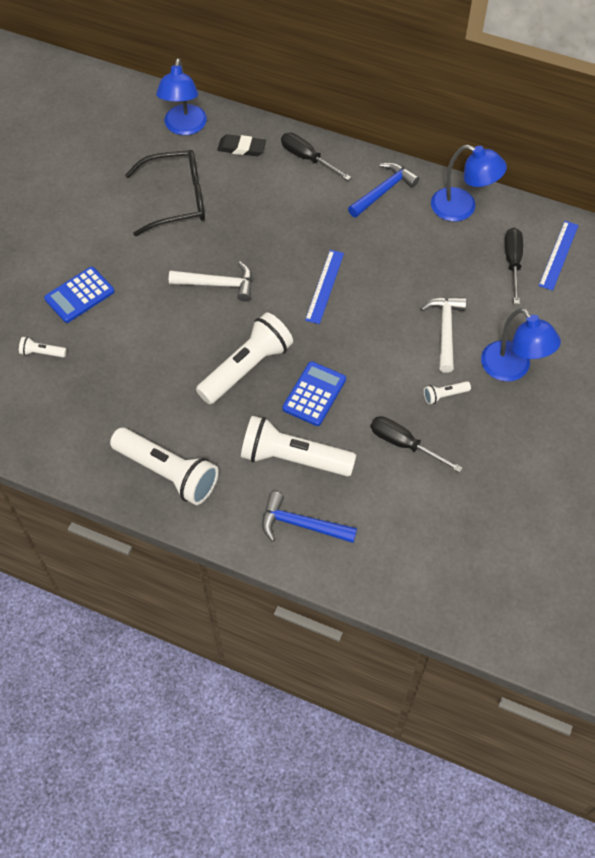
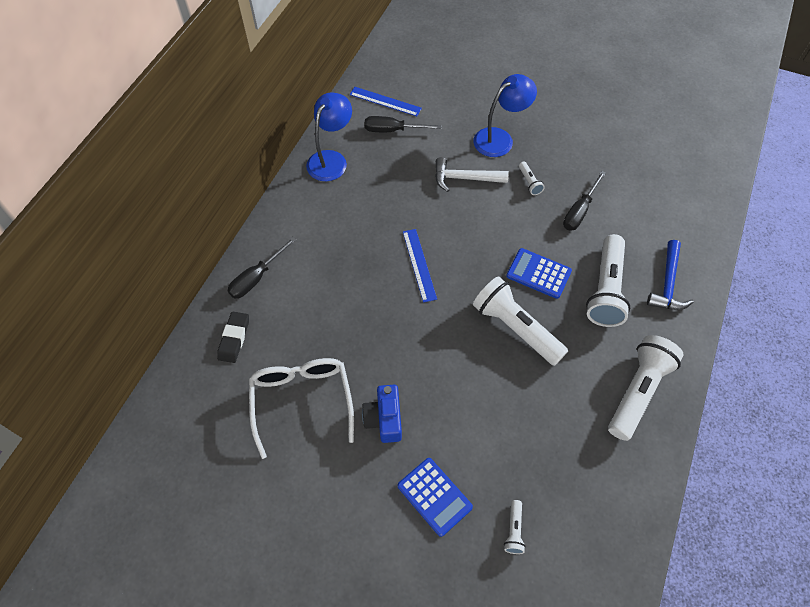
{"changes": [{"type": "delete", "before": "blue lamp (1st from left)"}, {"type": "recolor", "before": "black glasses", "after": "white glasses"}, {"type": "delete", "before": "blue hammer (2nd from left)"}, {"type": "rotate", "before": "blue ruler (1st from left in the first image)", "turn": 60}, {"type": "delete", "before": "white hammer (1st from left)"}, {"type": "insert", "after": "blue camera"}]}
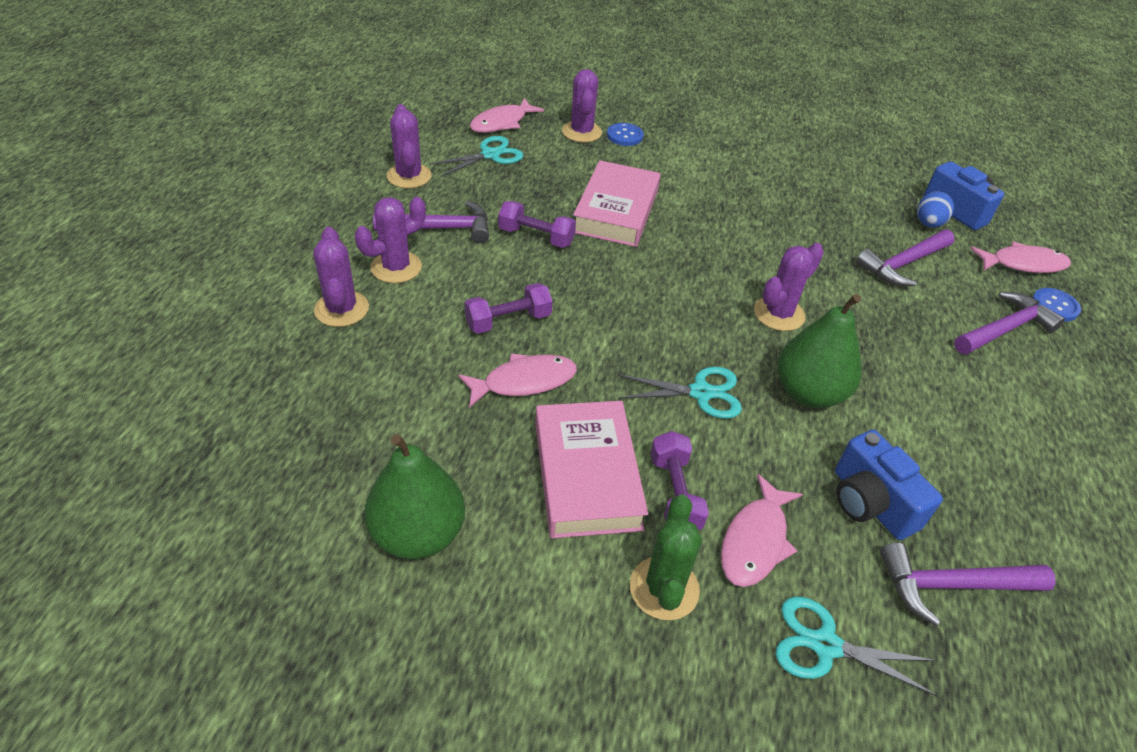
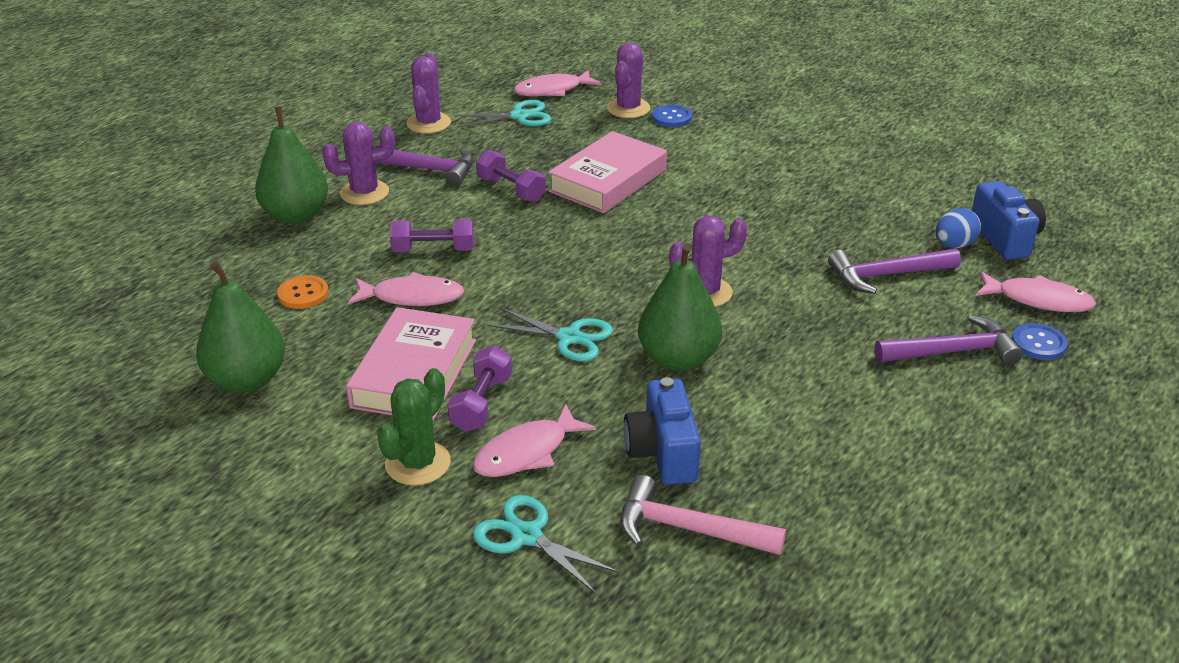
{"changes": [{"type": "replace", "before": "purple cactus (1st from left)", "after": "green pear (2nd from left)"}, {"type": "recolor", "before": "purple hammer (3rd from left)", "after": "pink hammer"}, {"type": "insert", "after": "orange button"}]}
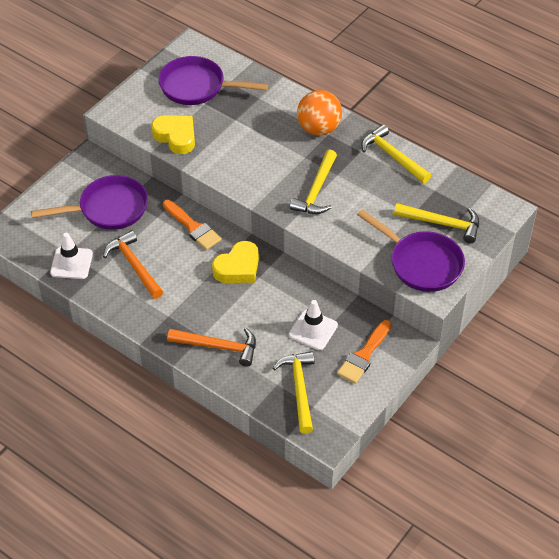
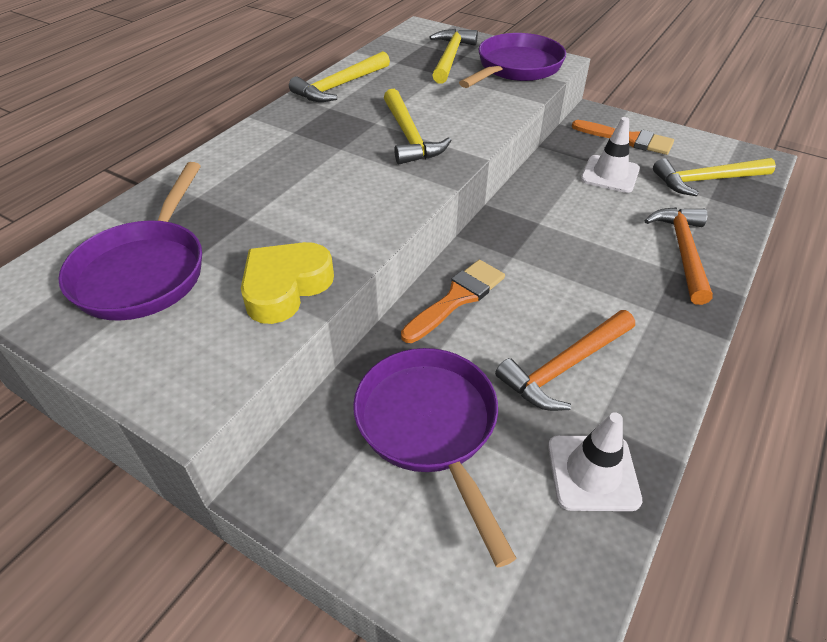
{"changes": [{"type": "delete", "before": "orange ball"}, {"type": "rotate", "before": "yellow hammer (2nd from left)", "turn": 60}, {"type": "delete", "before": "yellow heart (2nd from left)"}]}
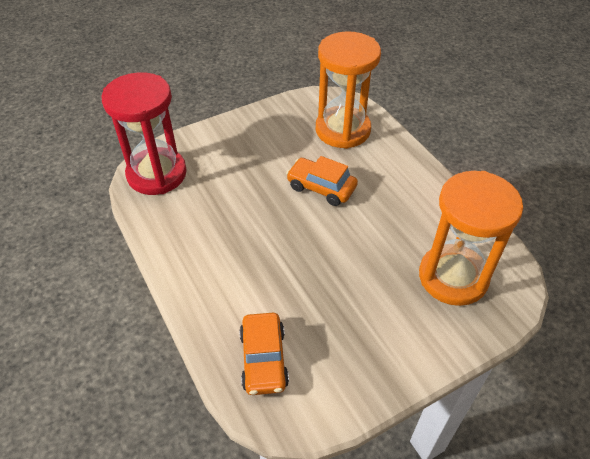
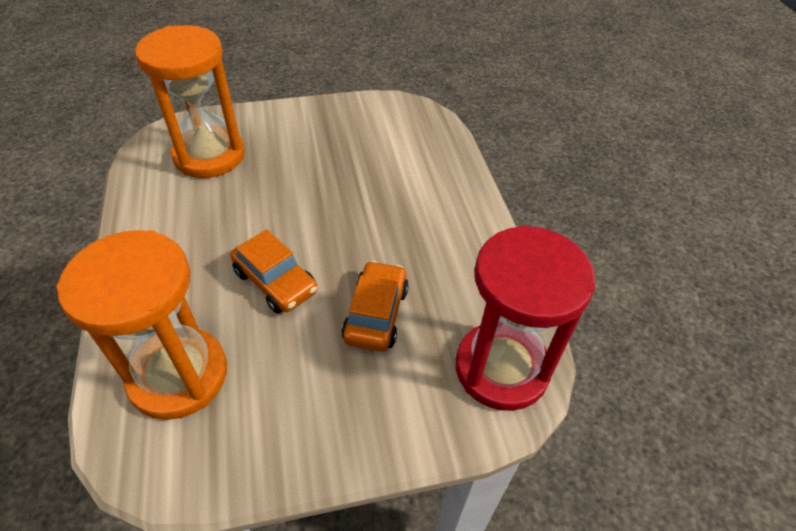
{"changes": [{"type": "move", "before": "orange car (1st from left in the first image)", "after": "orange car (2nd from left)"}]}
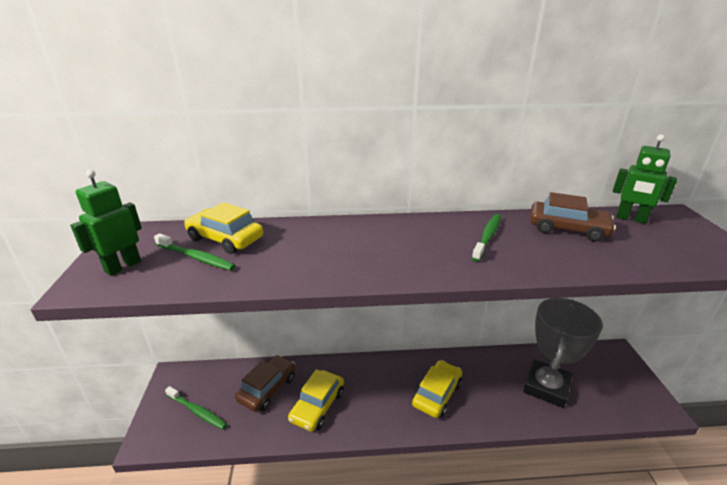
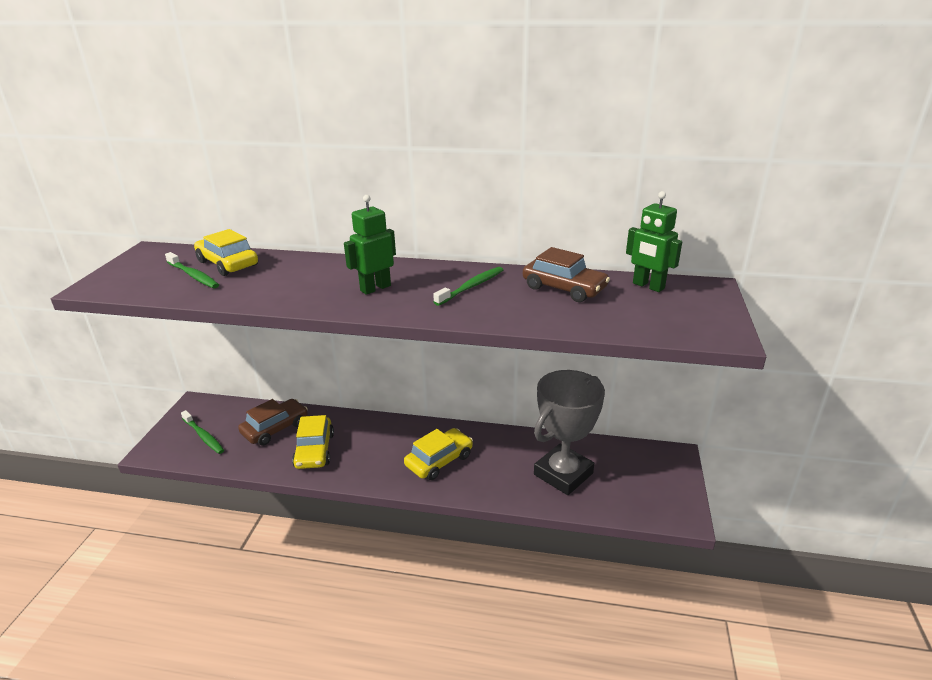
{"changes": [{"type": "move", "before": "green robot (1st from left)"}, {"type": "rotate", "before": "yellow car (2nd from left)", "turn": -45}]}
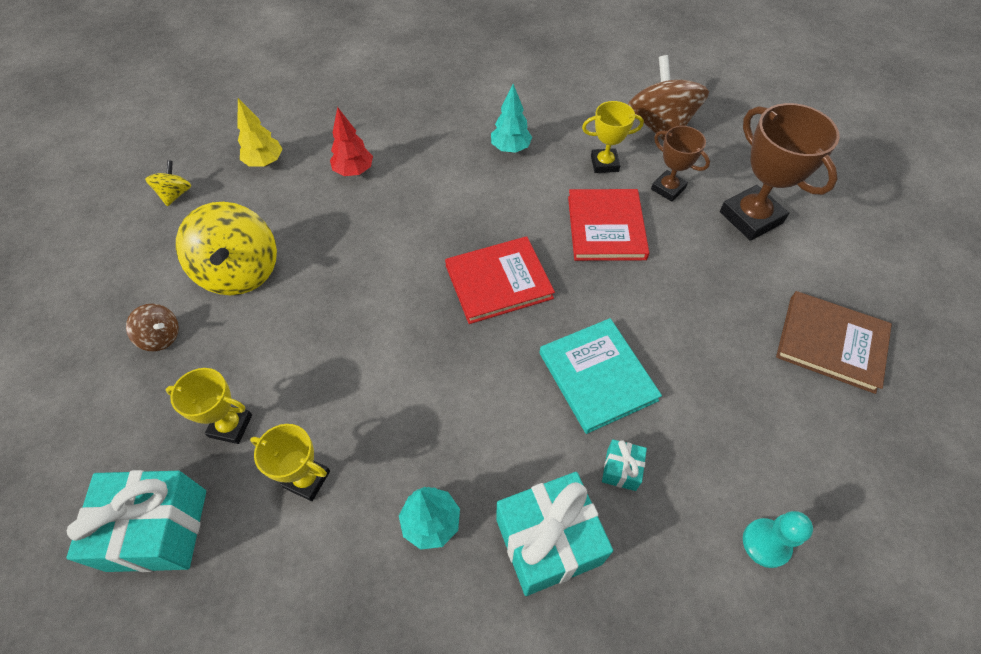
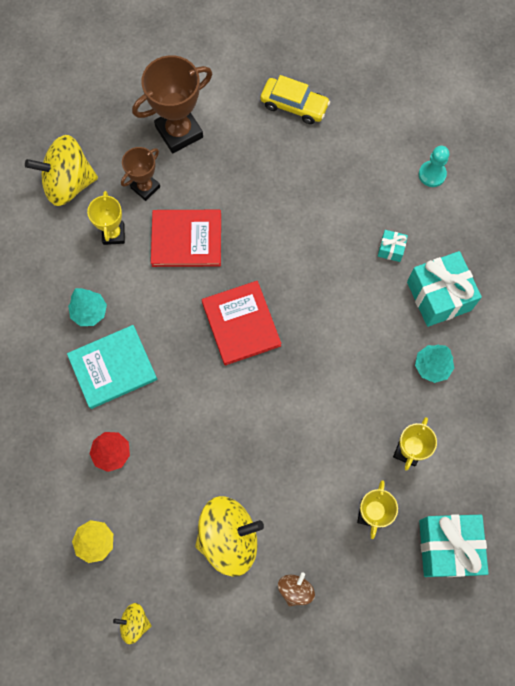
{"changes": [{"type": "recolor", "before": "brown spinning top (2nd from left)", "after": "yellow spinning top (1st from left)"}, {"type": "replace", "before": "brown book", "after": "yellow car"}, {"type": "move", "before": "turquoise book"}]}
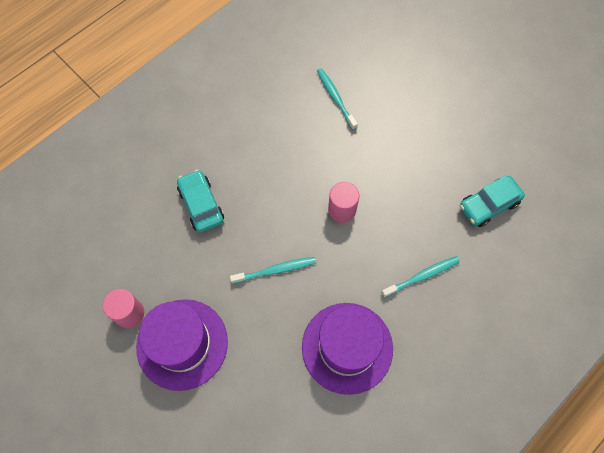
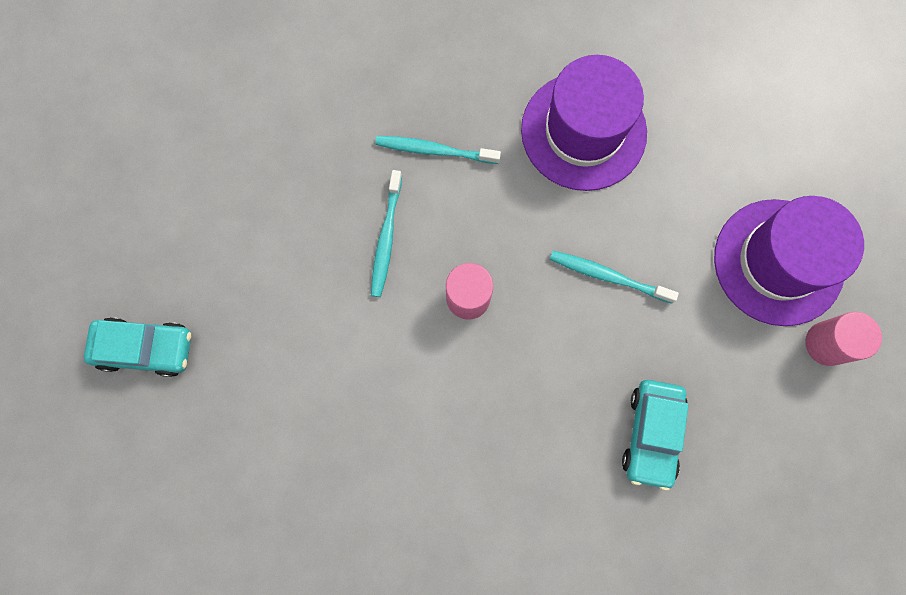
{"changes": [{"type": "move", "before": "turquoise toothbrush (2nd from left in the first image)", "after": "turquoise toothbrush (1st from left)"}, {"type": "move", "before": "turquoise car (2nd from left in the first image)", "after": "turquoise car (1st from left)"}]}
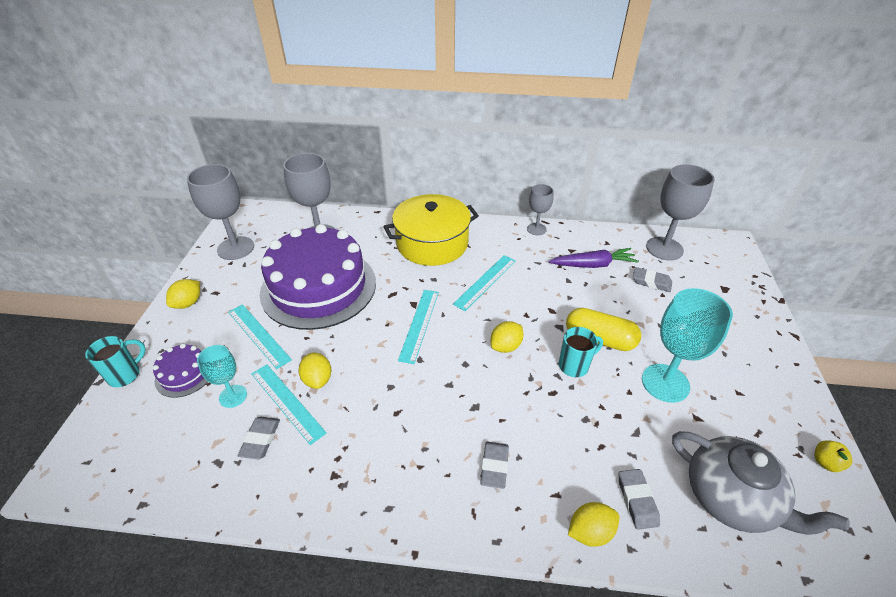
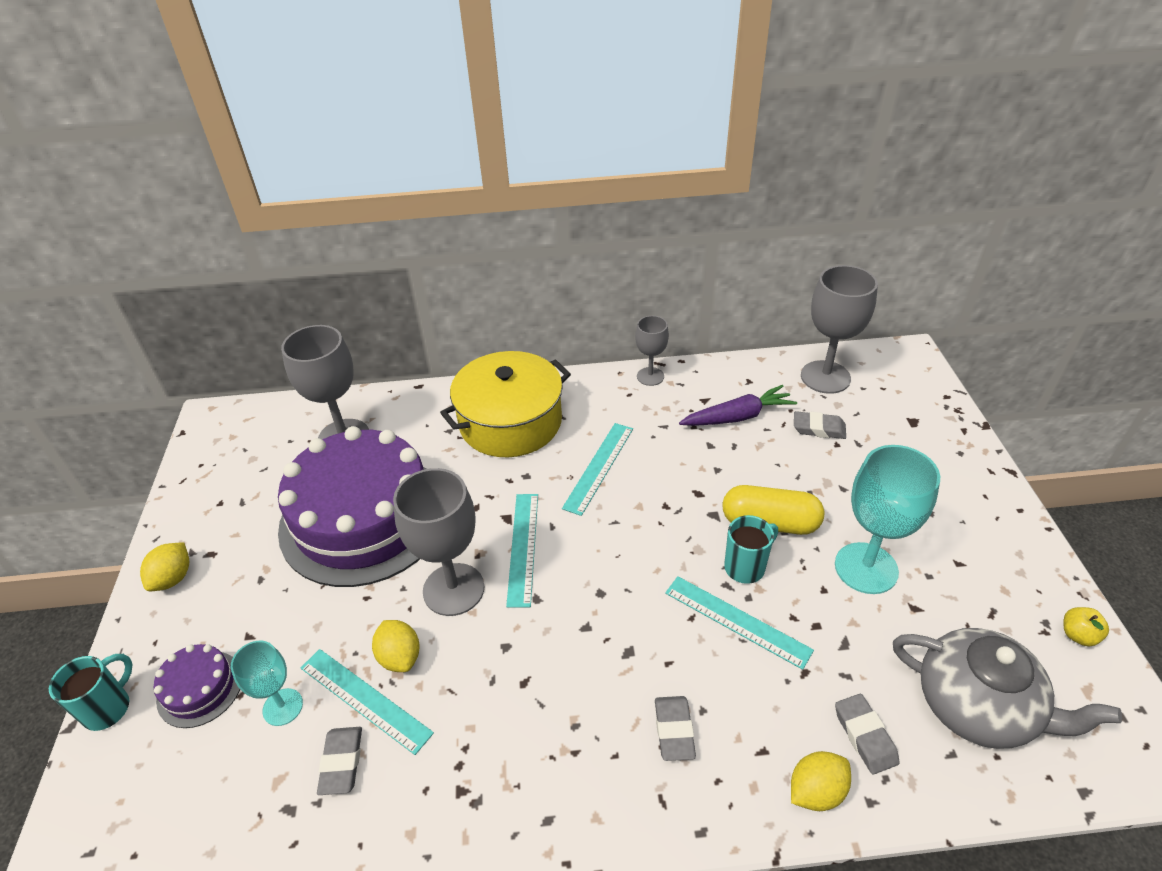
{"changes": [{"type": "move", "before": "grey goblet (1st from left in the first image)", "after": "grey goblet (2nd from left)"}, {"type": "move", "before": "turquoise ruler (1st from left in the first image)", "after": "turquoise ruler (4th from left)"}, {"type": "delete", "before": "yellow lemon (3rd from left)"}]}
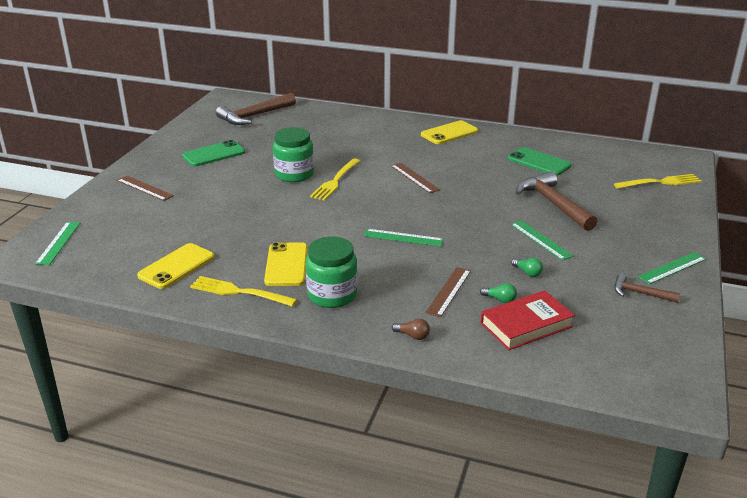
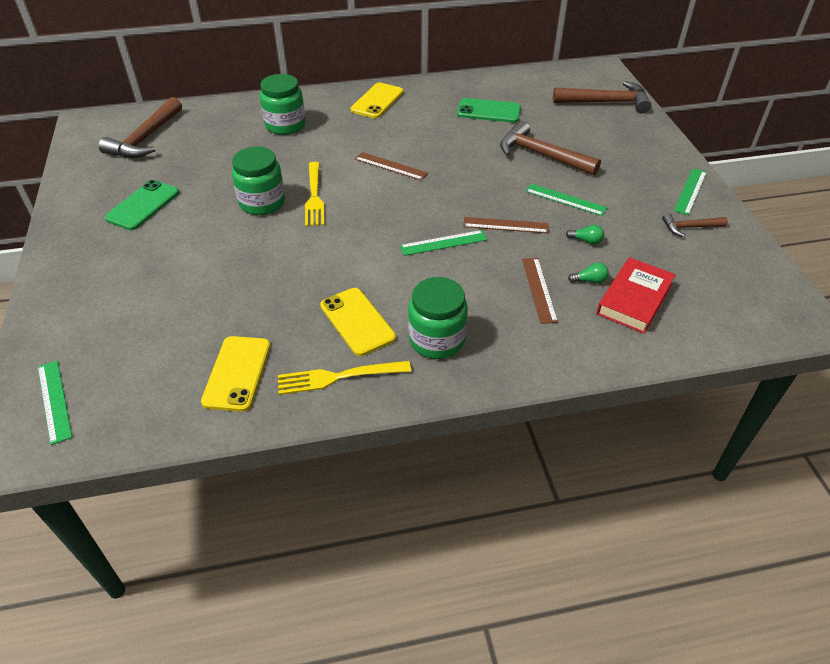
{"changes": [{"type": "replace", "before": "yellow fork (3rd from left)", "after": "brown hammer (3rd from left)"}, {"type": "move", "before": "brown ruler (1st from left in the first image)", "after": "brown ruler (2nd from left)"}, {"type": "delete", "before": "brown light bulb"}, {"type": "insert", "after": "green jar (2nd from left)"}]}
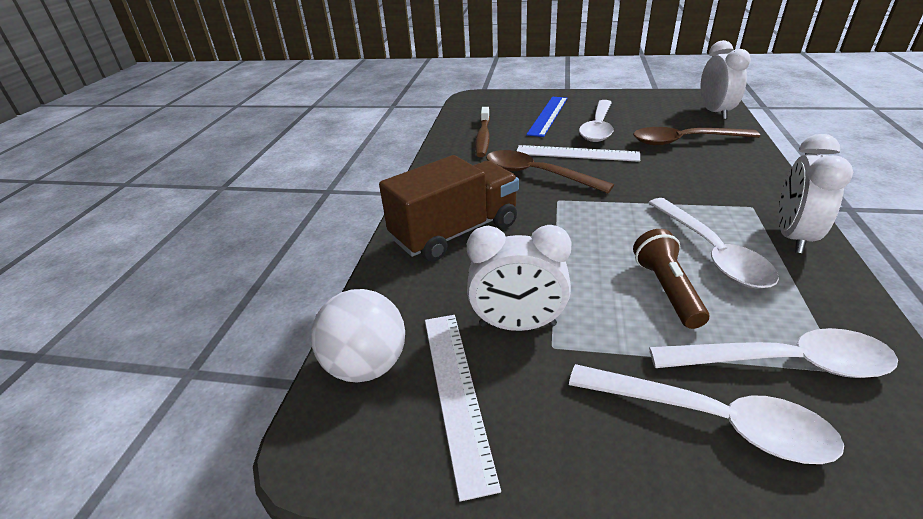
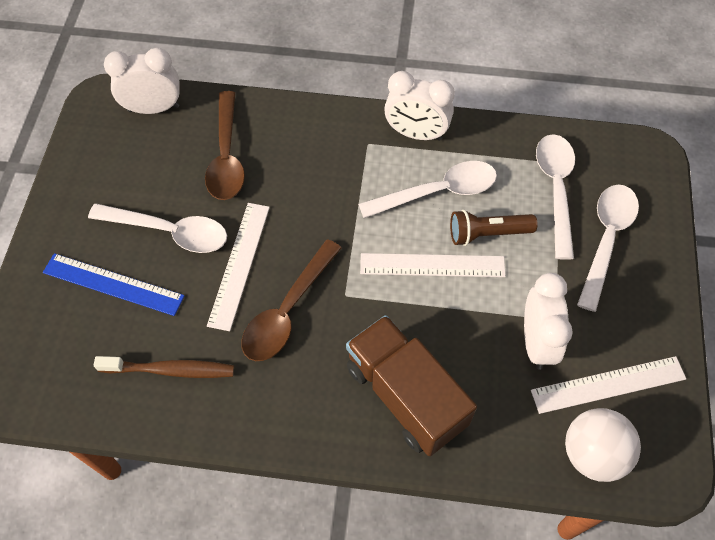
{"changes": [{"type": "insert", "after": "white ruler (2nd from left)"}]}
